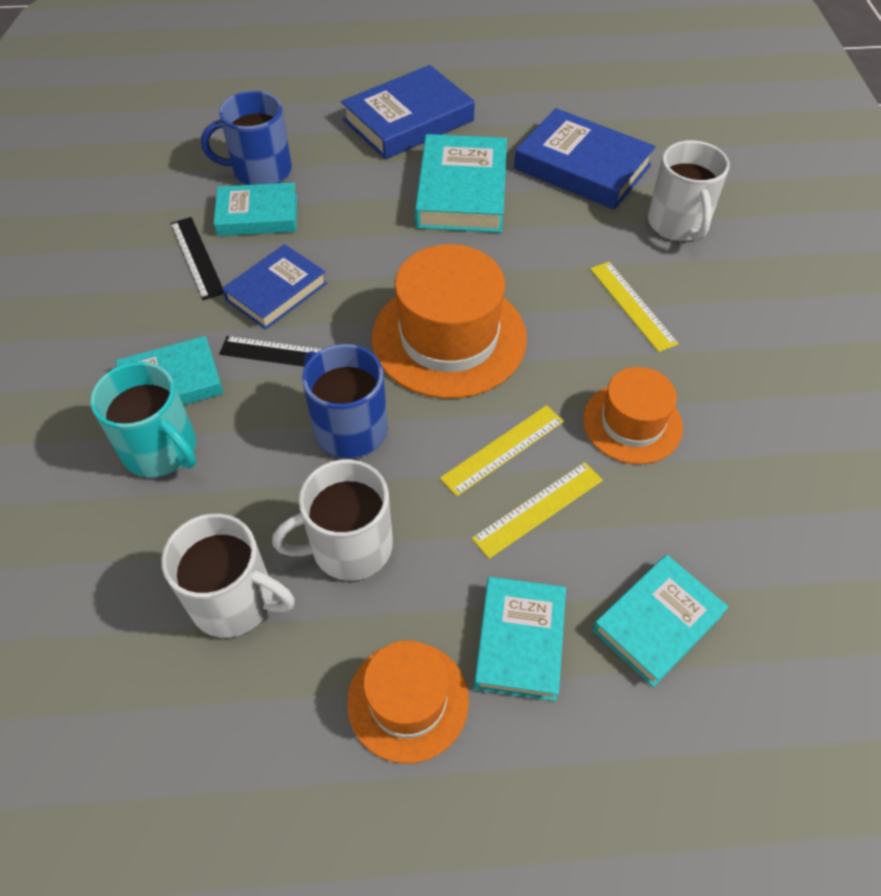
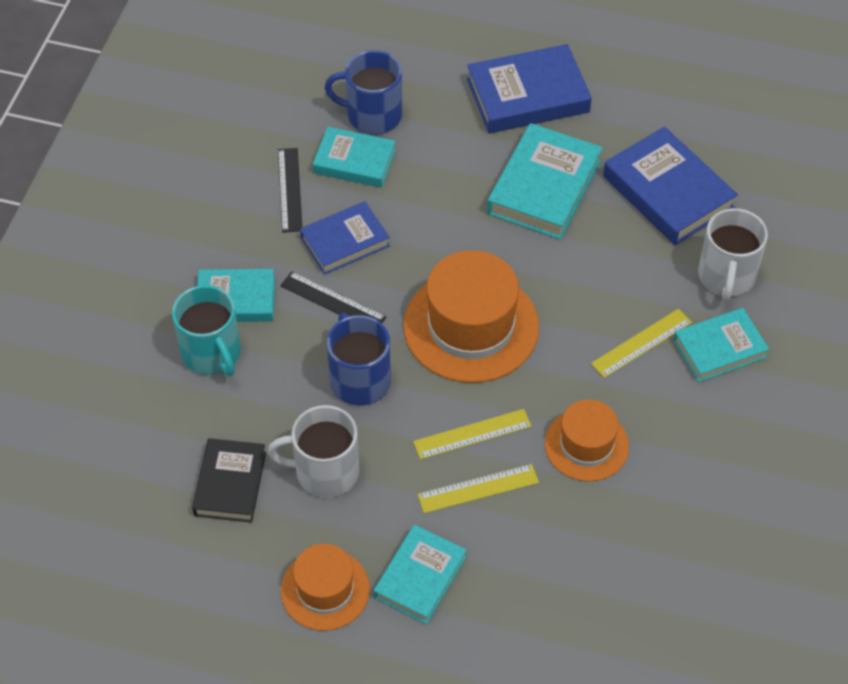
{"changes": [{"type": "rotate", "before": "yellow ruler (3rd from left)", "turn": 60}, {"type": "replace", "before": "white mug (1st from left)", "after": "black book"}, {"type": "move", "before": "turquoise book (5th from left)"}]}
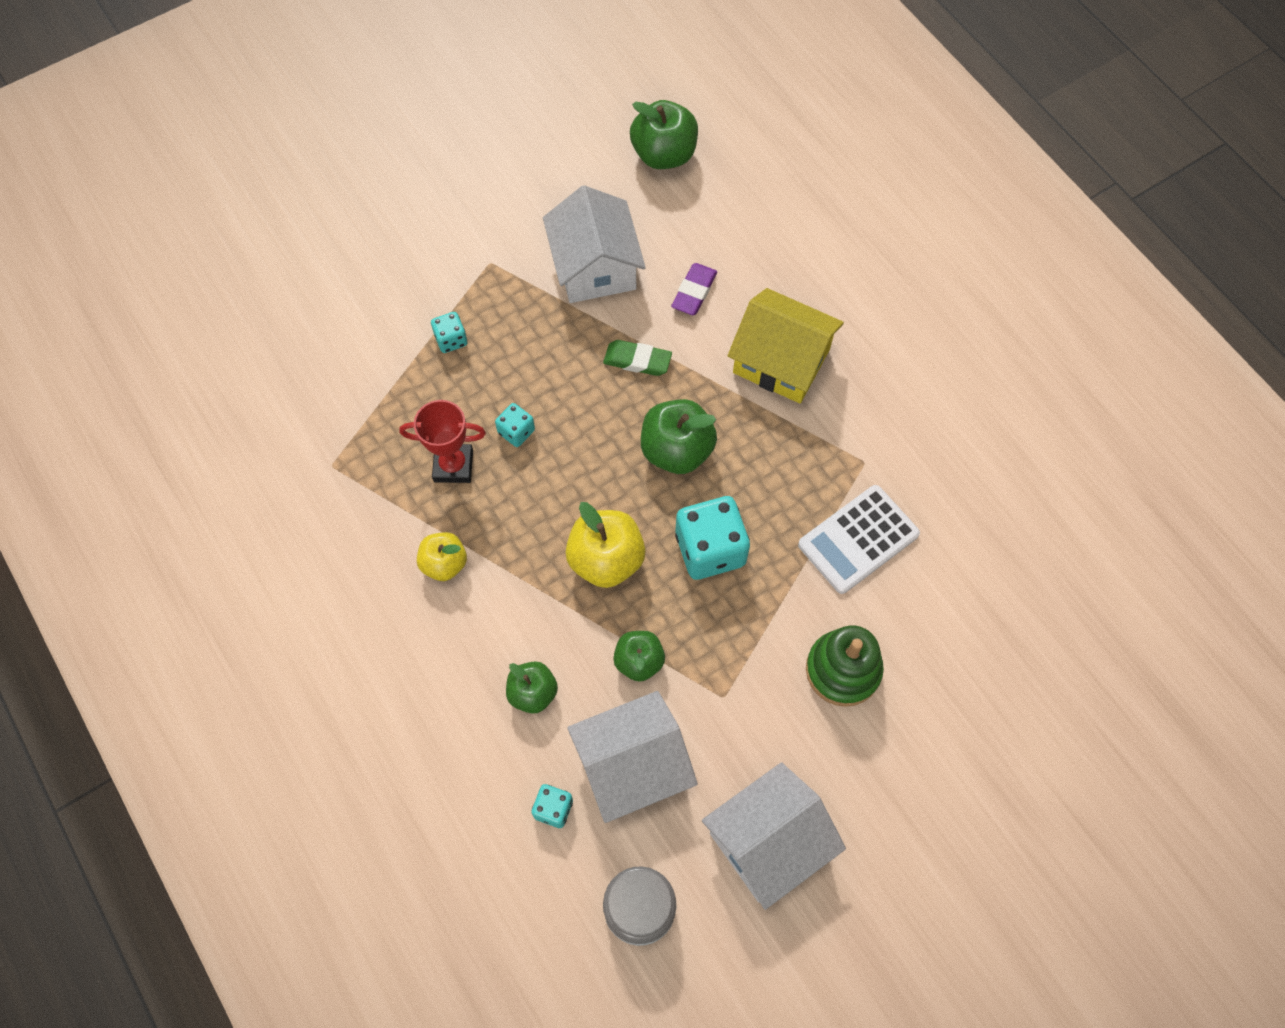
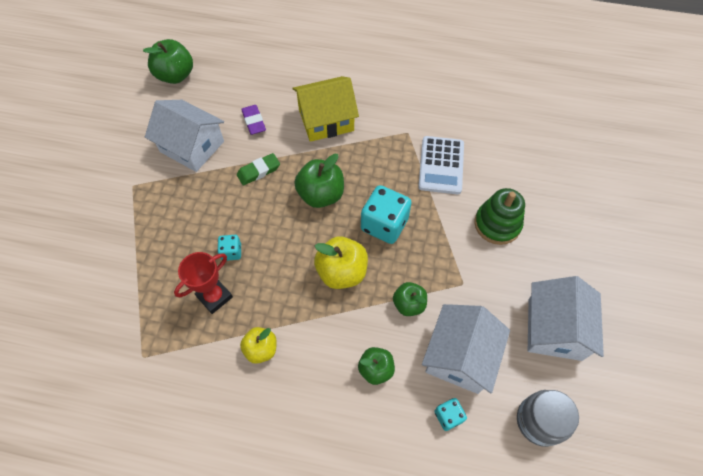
{"changes": [{"type": "delete", "before": "turquoise dice (1st from left)"}]}
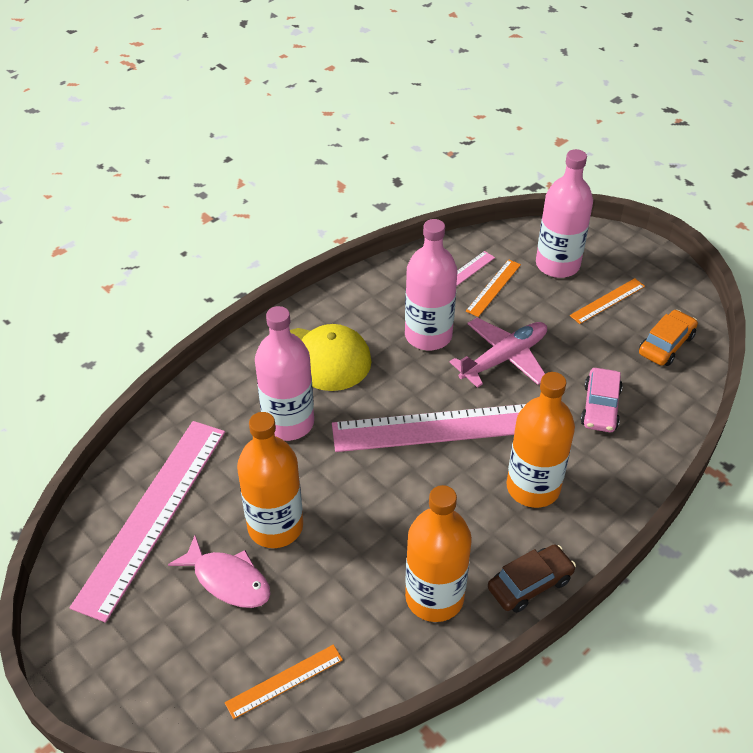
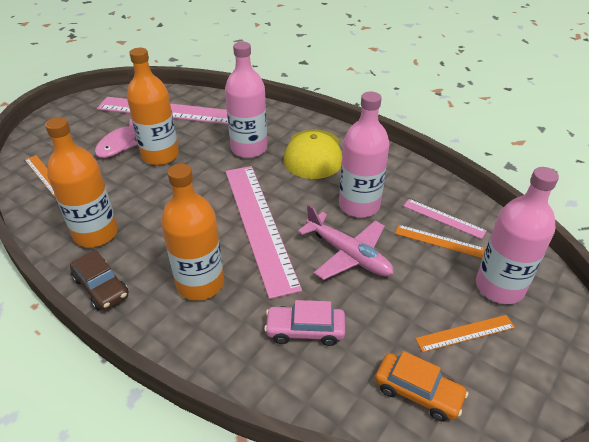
{"changes": [{"type": "rotate", "before": "orange ruler (3rd from left)", "turn": -60}]}
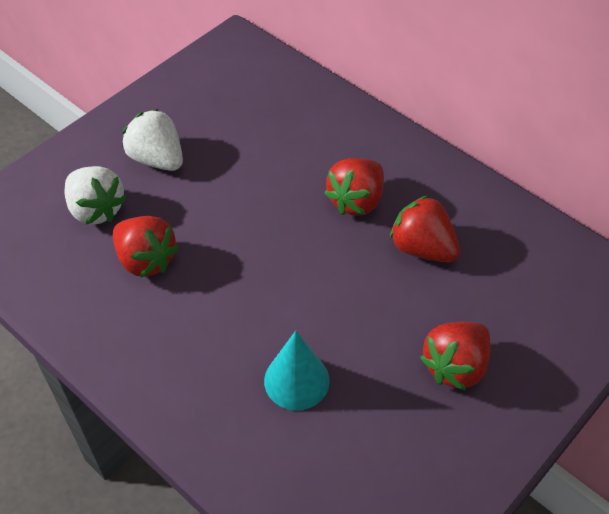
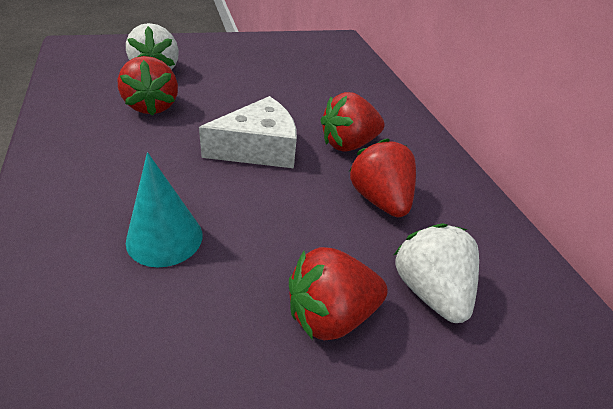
{"changes": [{"type": "move", "before": "white strawberry (2nd from left)"}, {"type": "insert", "after": "white cheese"}]}
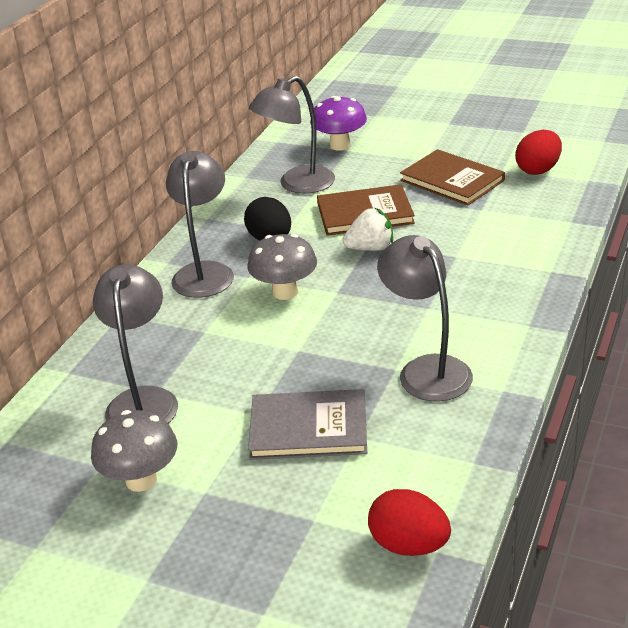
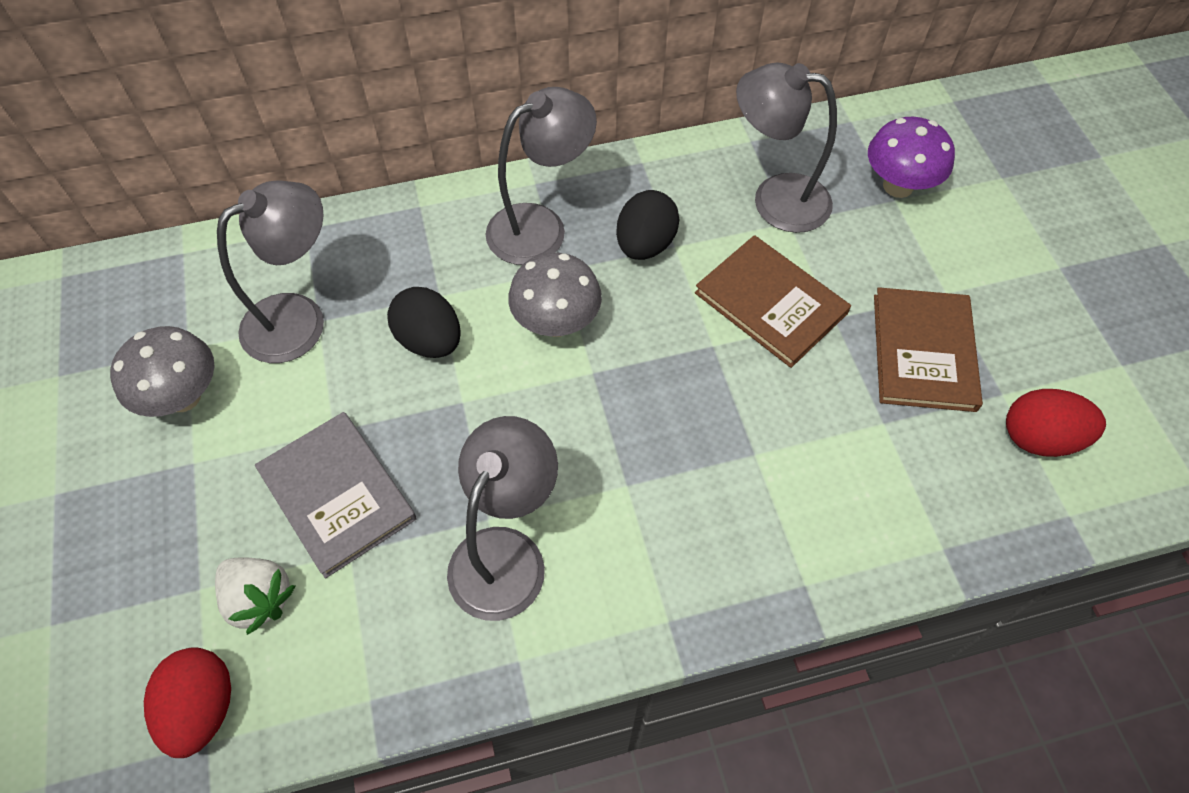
{"changes": [{"type": "move", "before": "white strawberry"}, {"type": "insert", "after": "black egg (1st from left)"}]}
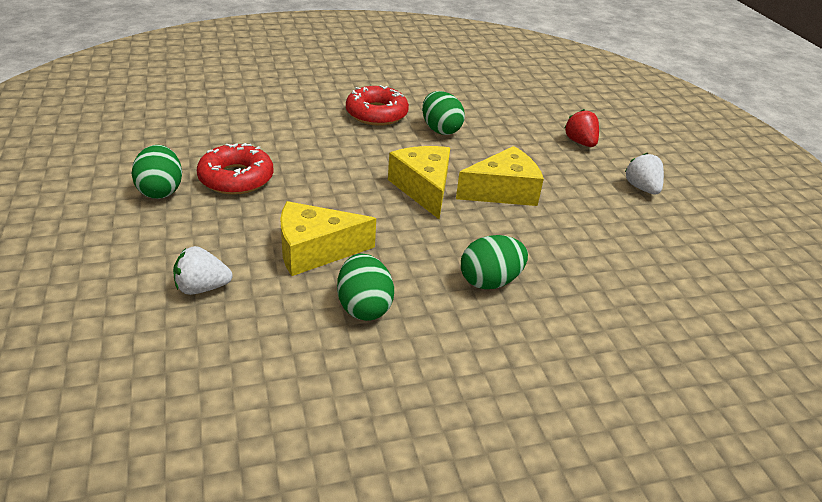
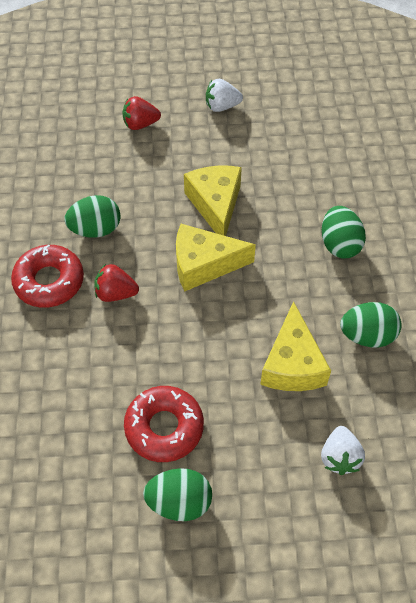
{"changes": [{"type": "insert", "after": "red strawberry (1st from left)"}]}
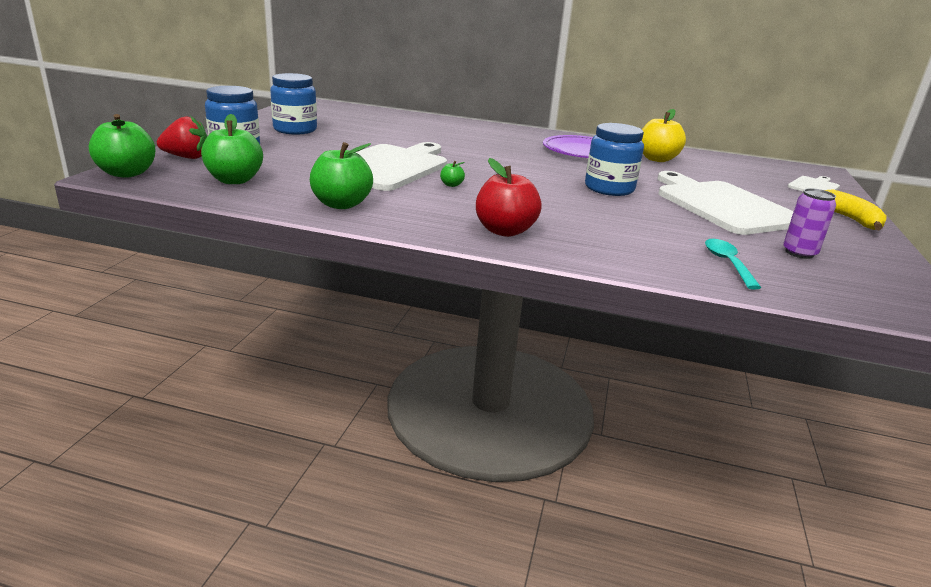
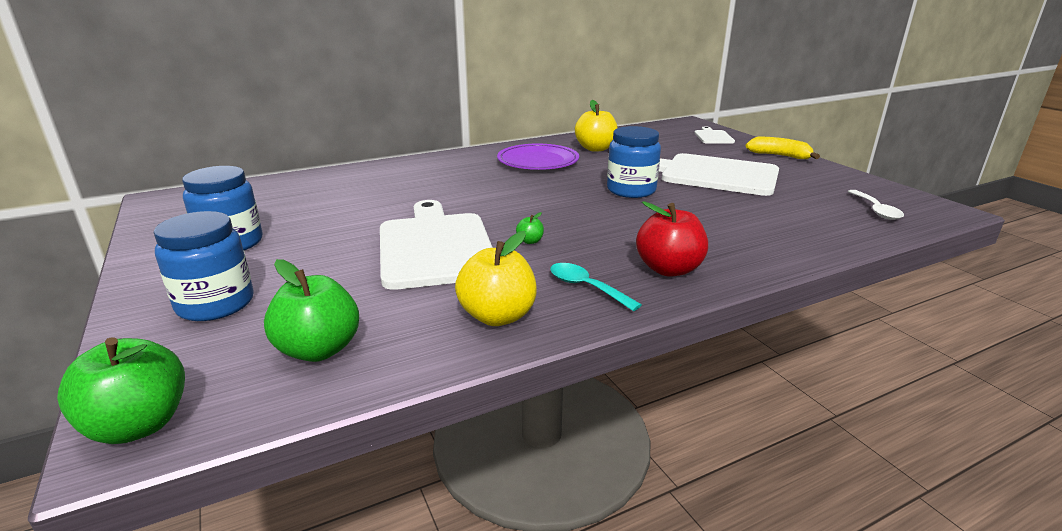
{"changes": [{"type": "delete", "before": "red strawberry"}, {"type": "recolor", "before": "green apple (3rd from left)", "after": "yellow apple (1st from left)"}, {"type": "delete", "before": "purple can"}, {"type": "move", "before": "turquoise spoon"}, {"type": "insert", "after": "white spoon"}]}
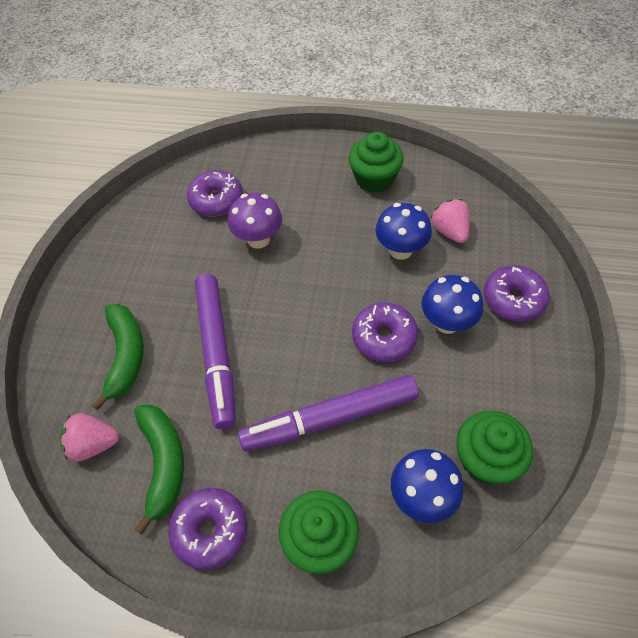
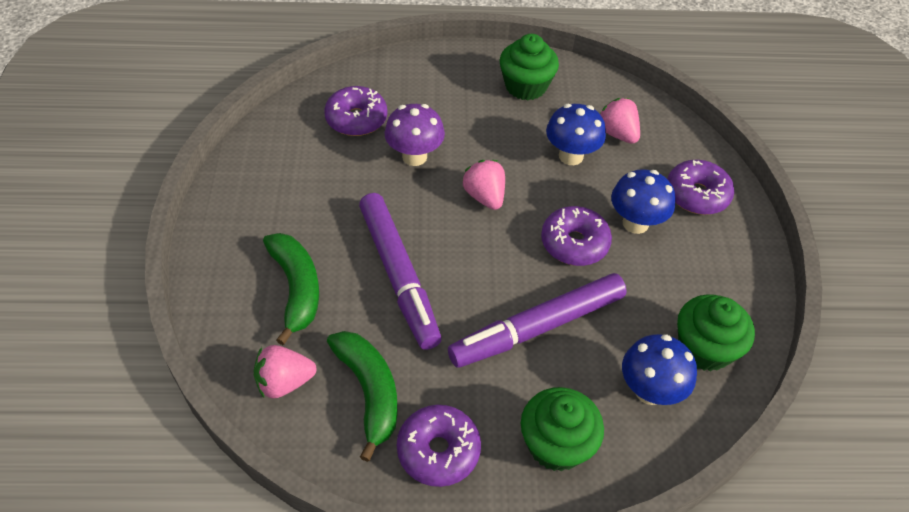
{"changes": [{"type": "insert", "after": "pink strawberry (2nd from left)"}]}
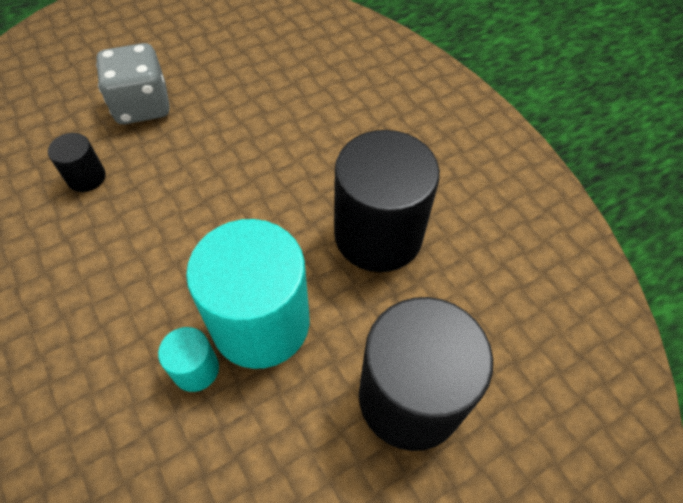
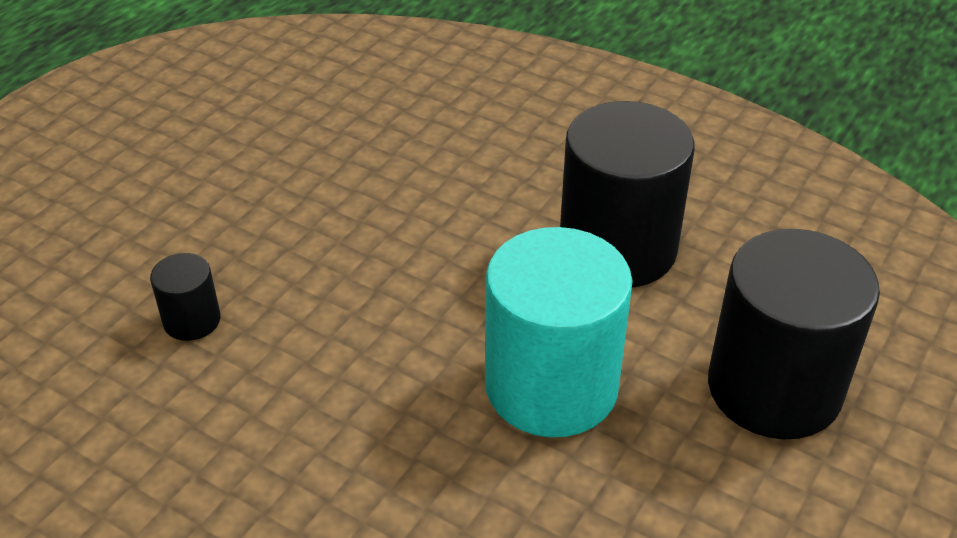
{"changes": [{"type": "delete", "before": "grey dice"}, {"type": "delete", "before": "turquoise cylinder (1st from left)"}]}
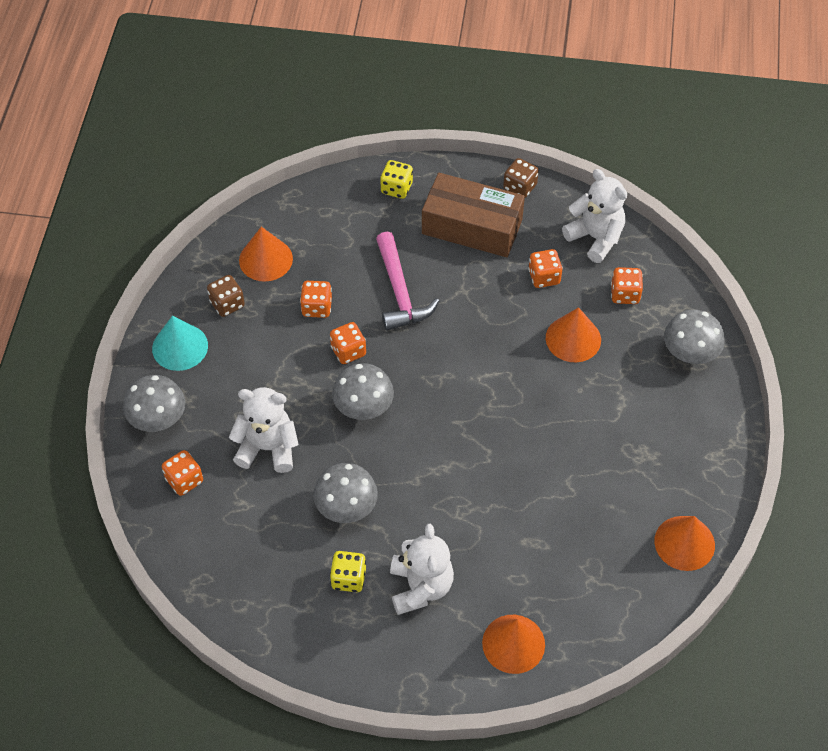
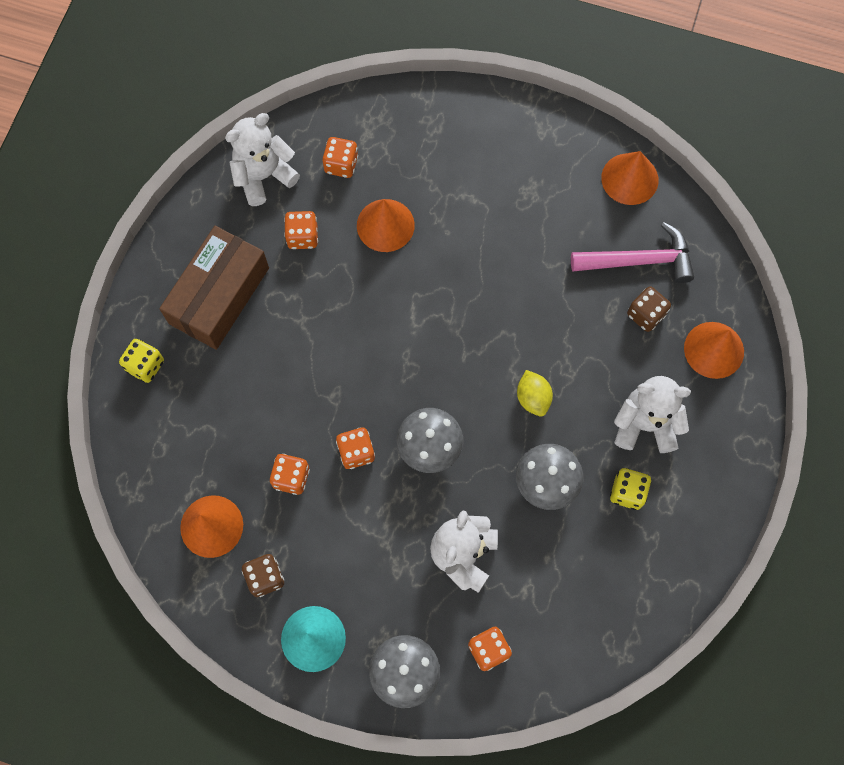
{"changes": [{"type": "move", "before": "brown dice (2nd from left)"}, {"type": "move", "before": "pink hammer"}, {"type": "delete", "before": "grey mushroom (4th from left)"}, {"type": "insert", "after": "yellow lemon"}]}
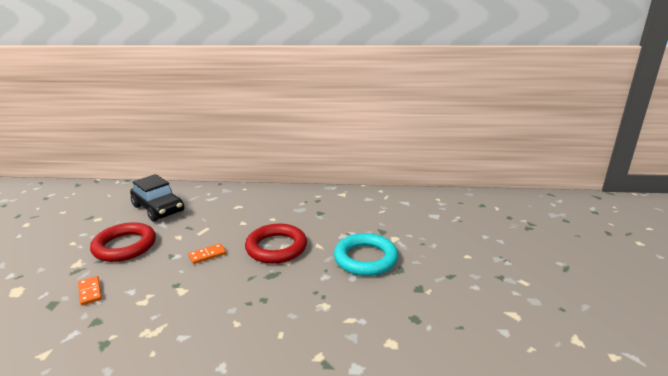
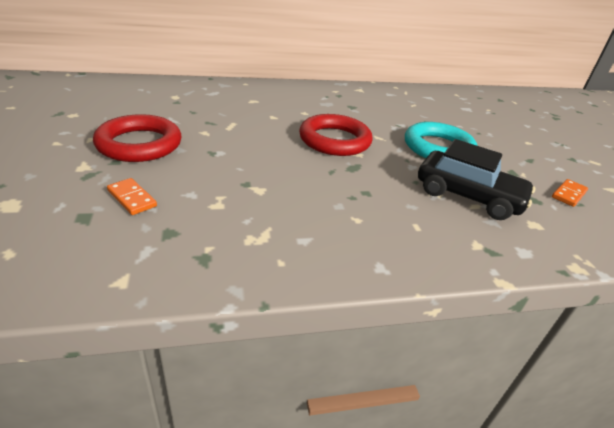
{"changes": [{"type": "move", "before": "black car"}, {"type": "move", "before": "orange domino (2nd from left)"}]}
